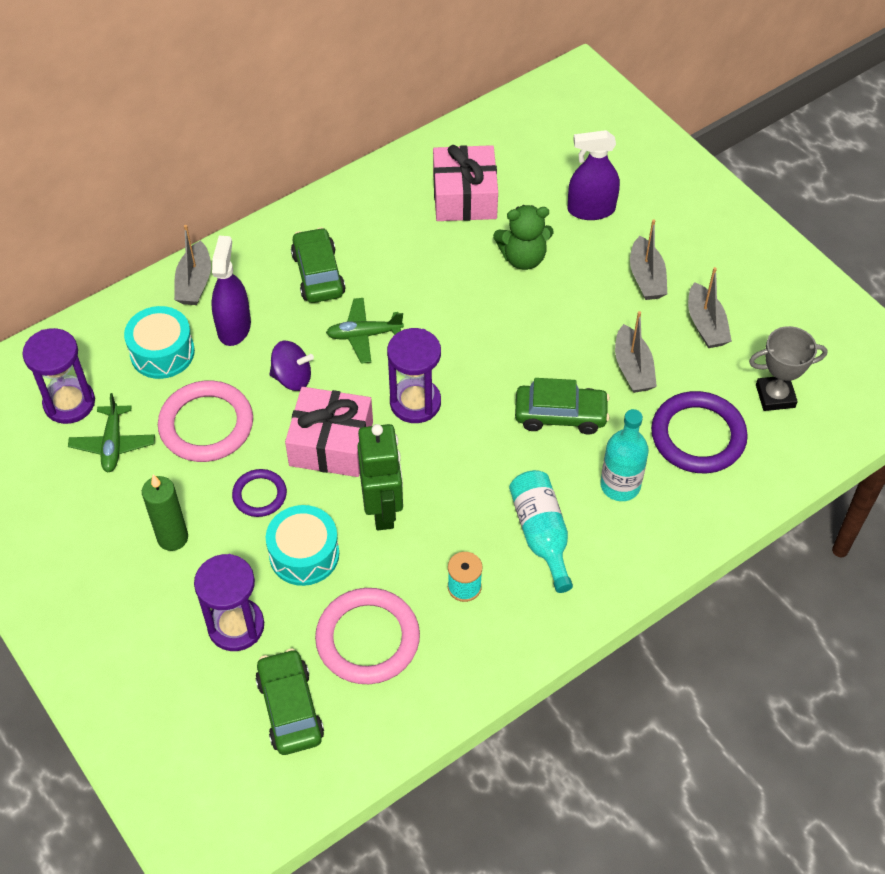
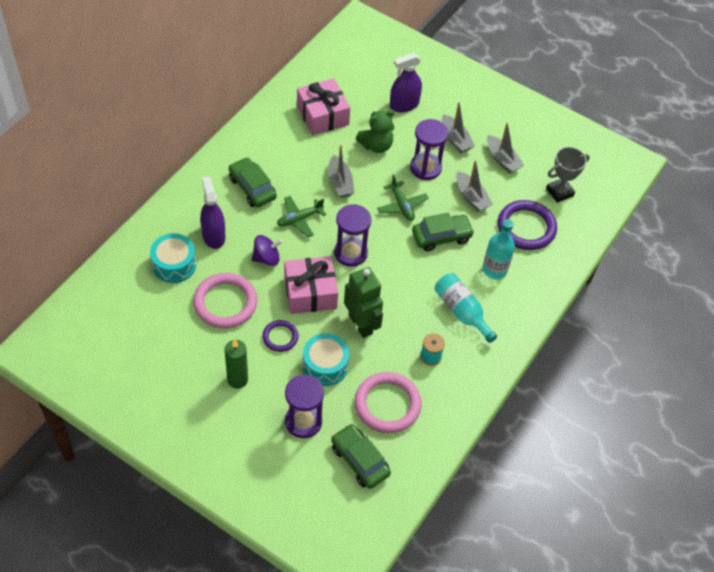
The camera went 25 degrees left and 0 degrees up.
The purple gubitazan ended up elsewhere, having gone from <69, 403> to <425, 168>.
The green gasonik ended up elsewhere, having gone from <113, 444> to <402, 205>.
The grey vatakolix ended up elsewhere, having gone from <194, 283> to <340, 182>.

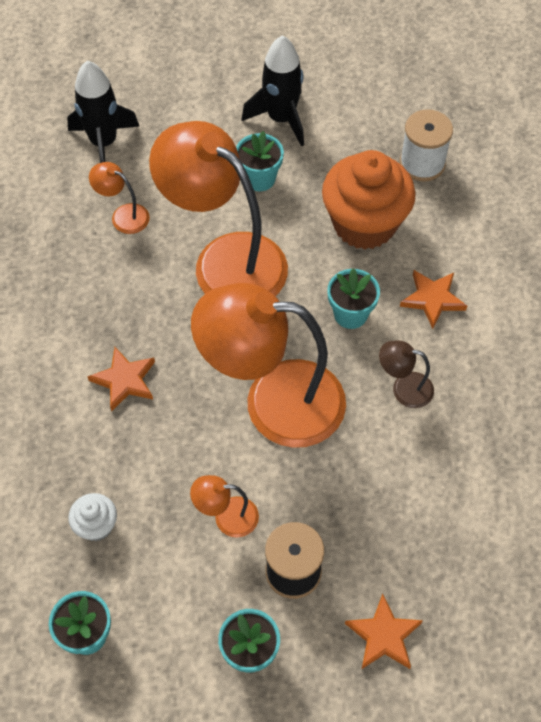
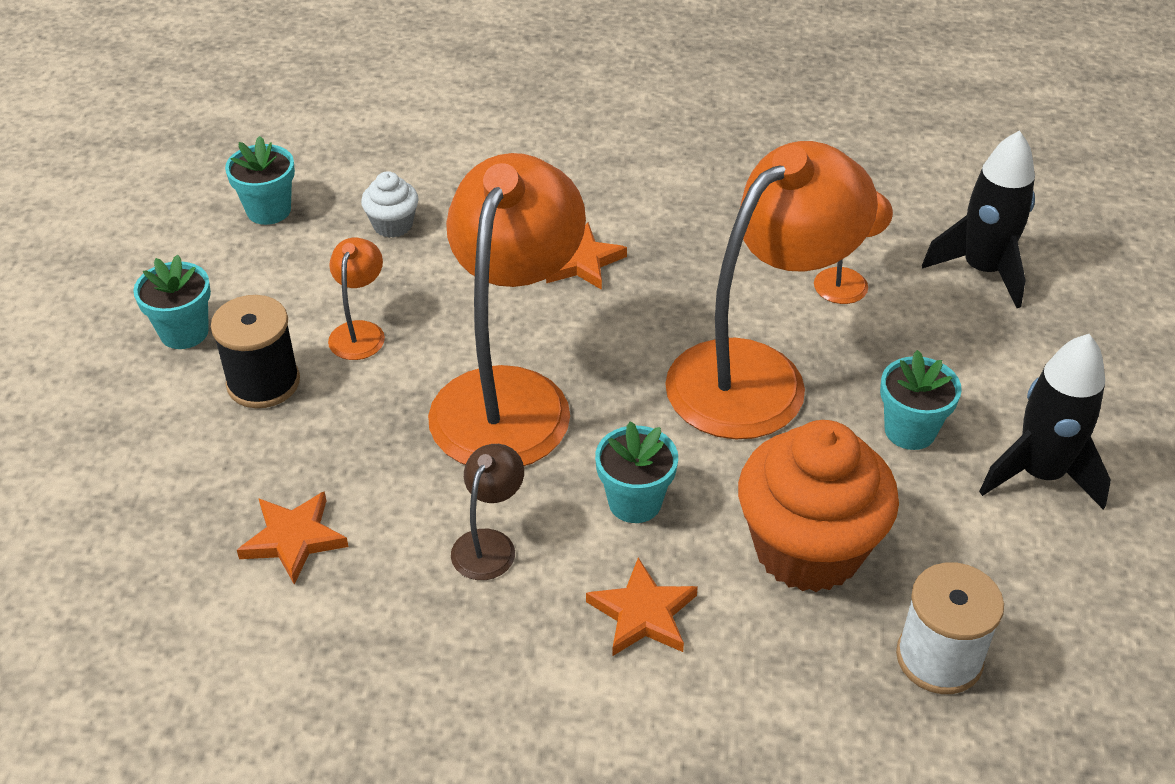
The camera went 100 degrees right and 15 degrees down.
The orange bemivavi ended up elsewhere, having gone from <383, 636> to <293, 539>.

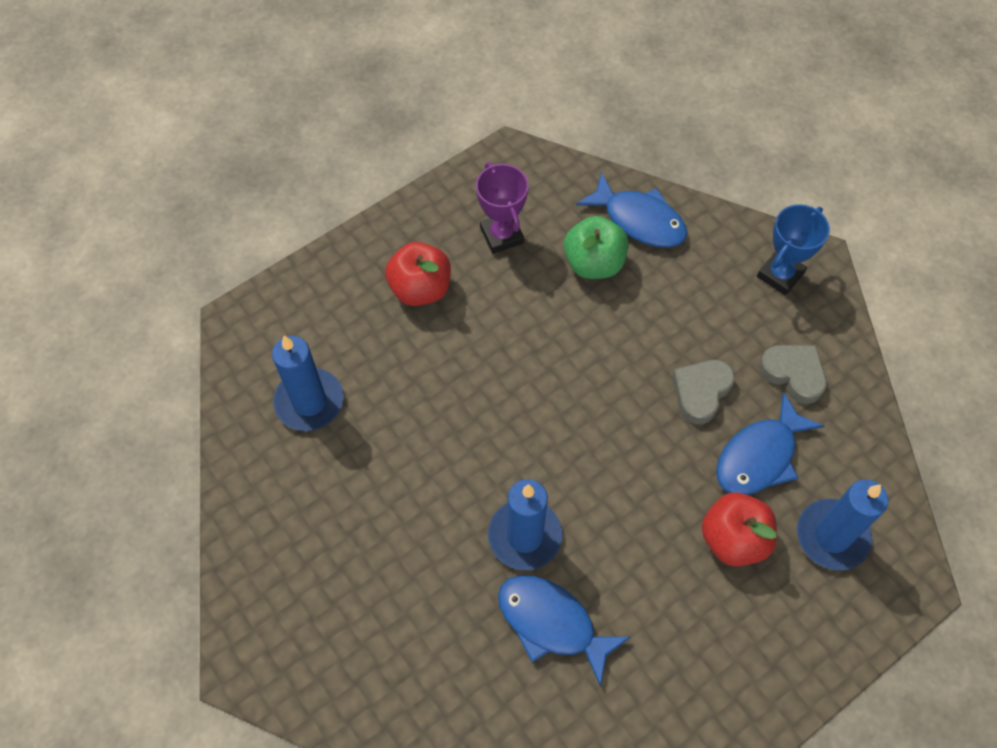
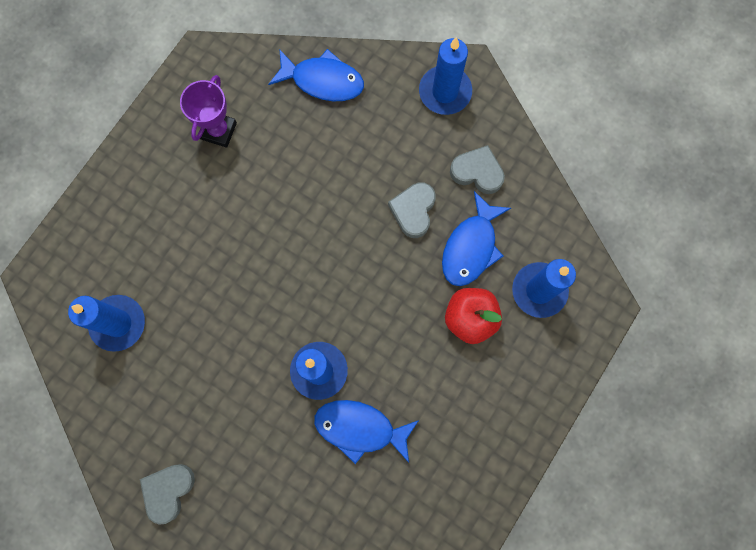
The camera went 20 degrees left and 15 degrees up.
The second view lost the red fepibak at <420, 289>.
The second view lost the green fepibak at <593, 263>.
The second view gained the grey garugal at <168, 491>.
Where the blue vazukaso stood at <780, 275>, the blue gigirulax came to stand at <445, 92>.
The purple vazukaso at <501, 235> ended up facing another way, 60 degrees clockwise from before.

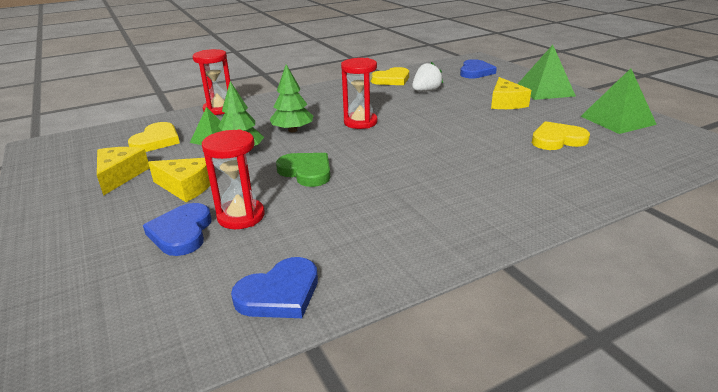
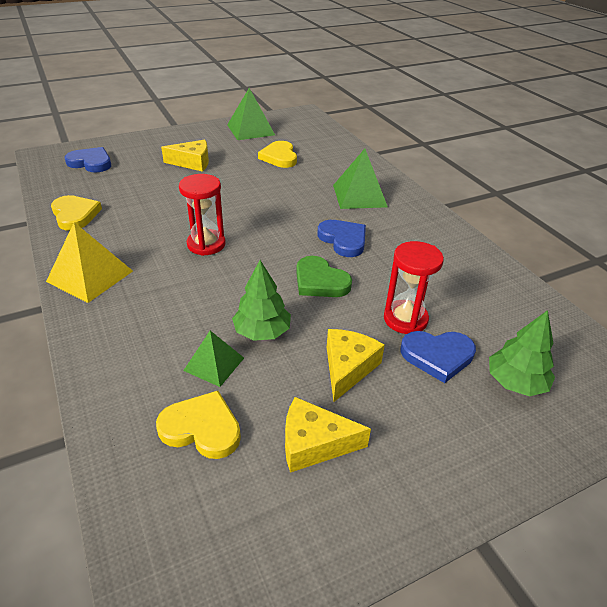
The camera went 90 degrees left and 10 degrees up.
The second view lost the red gubitazan at <219, 109>.
The second view lost the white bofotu at <426, 91>.
The second view gained the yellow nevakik at <90, 276>.
The blue garugal ended up elsewhere, having gone from <279, 293> to <343, 240>.
The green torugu ended up elsewhere, having gone from <292, 130> to <515, 382>.
The green nevakik ended up elsewhere, having gone from <545, 90> to <359, 196>.
The green garugal at <306, 172> ended up facing another way, 90 degrees counterclockwise from before.

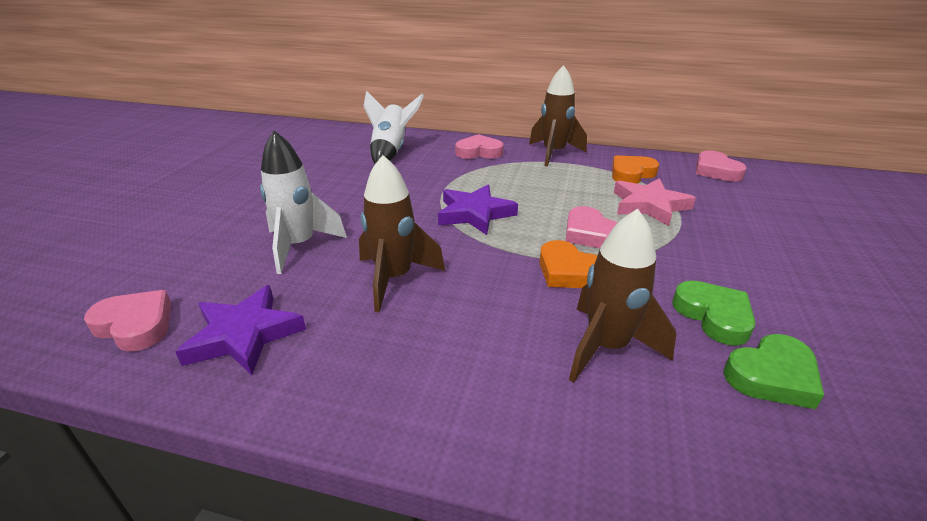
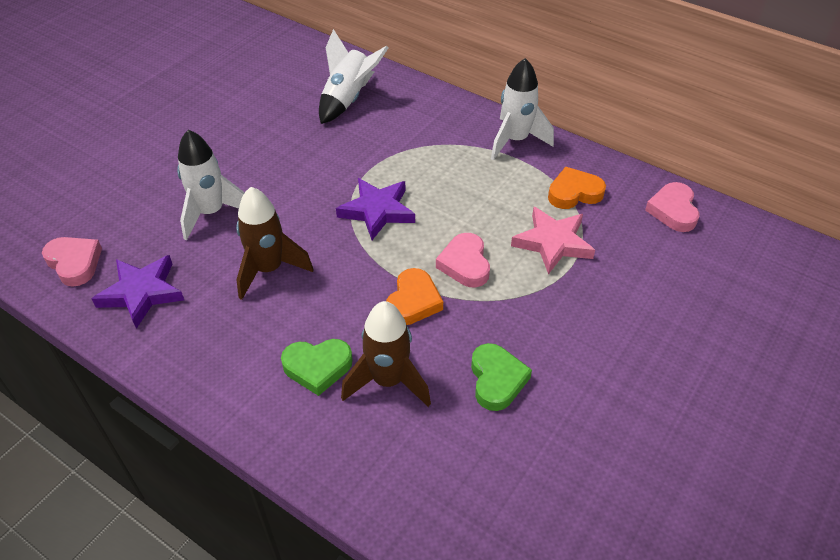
The camera went 20 degrees right and 15 degrees up.
The second view lost the pink garugal at <479, 152>.
The green garugal ended up elsewhere, having gone from <772, 376> to <317, 367>.
What was the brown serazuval at <553, 153> turned into the white serazuval at <515, 141>.
The orange garugal at <568, 271> ended up facing another way, 135 degrees counterclockwise from before.

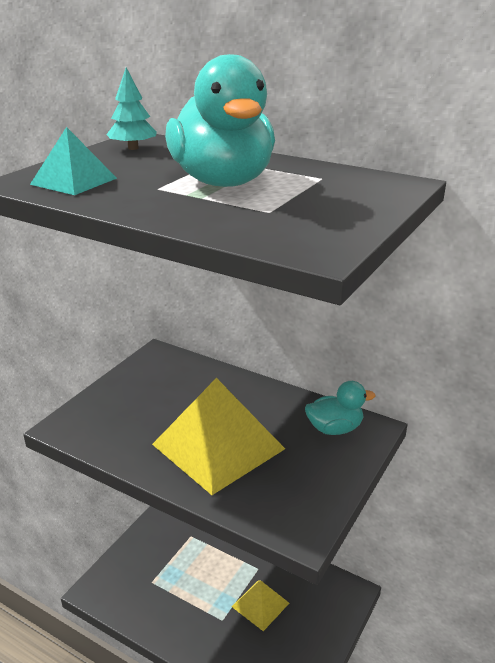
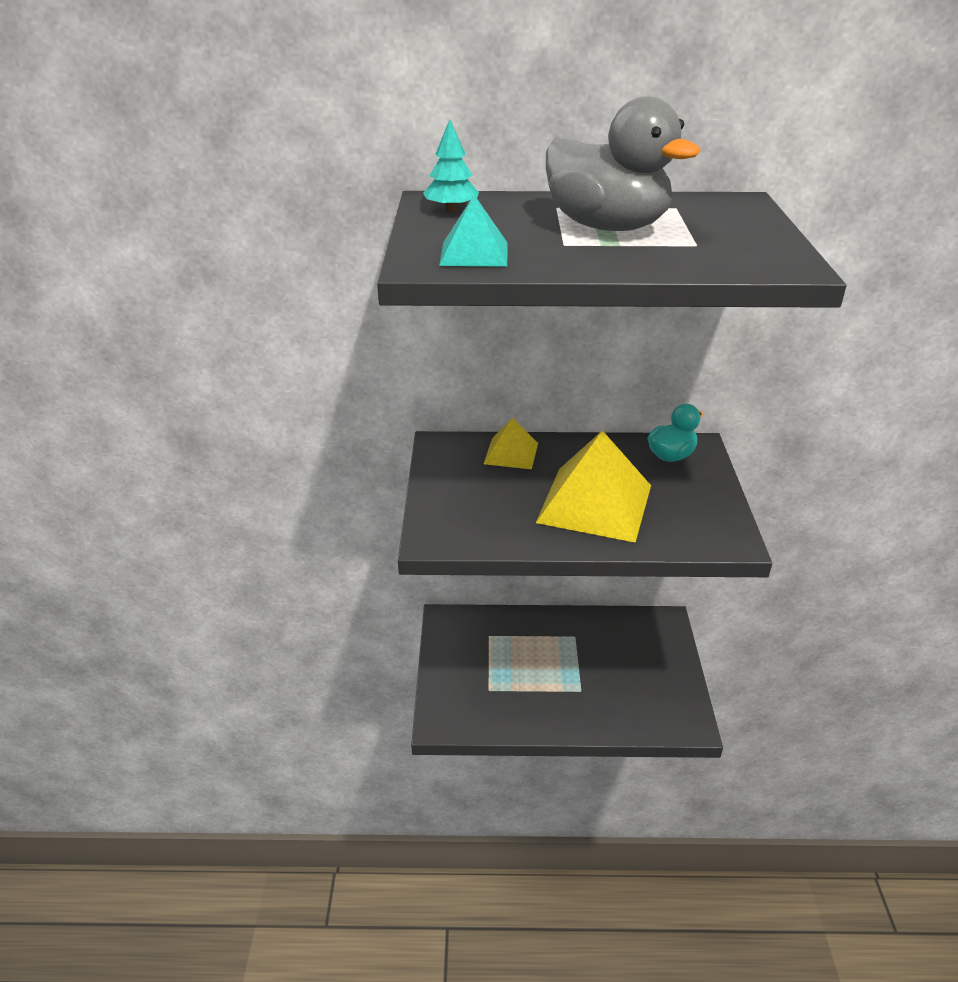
The camera went 30 degrees left and 5 degrees up.
The yellow nevakik ended up elsewhere, having gone from <260, 605> to <511, 453>.
What was the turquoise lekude at <223, 182> turned into the grey lekude at <607, 227>.

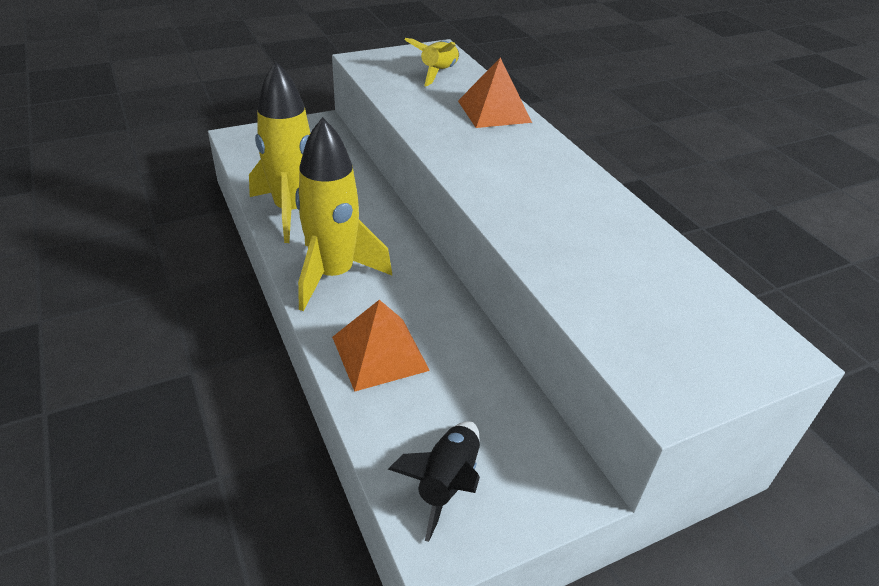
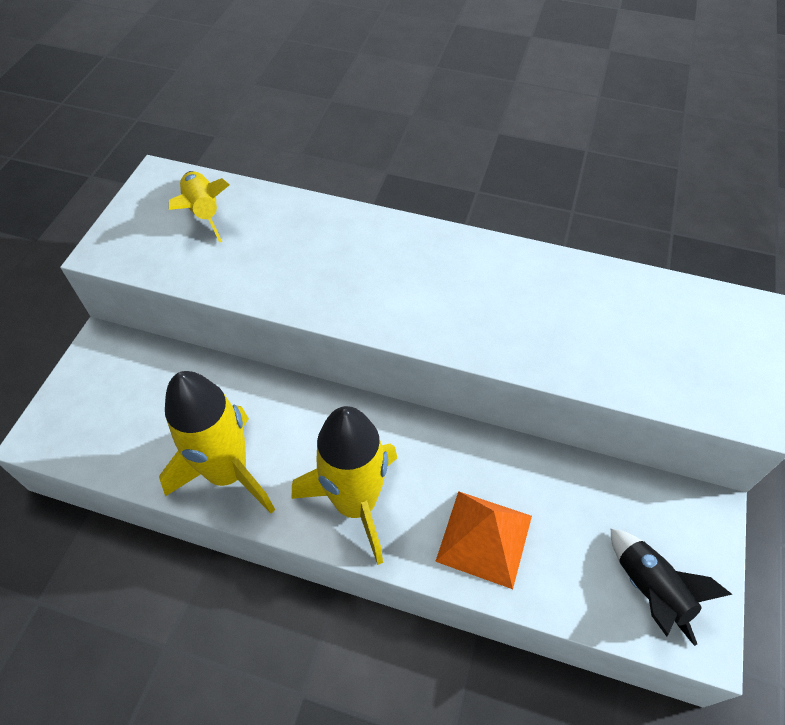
The camera went 45 degrees left and 15 degrees up.
The second view lost the orange nevakik at <494, 111>.

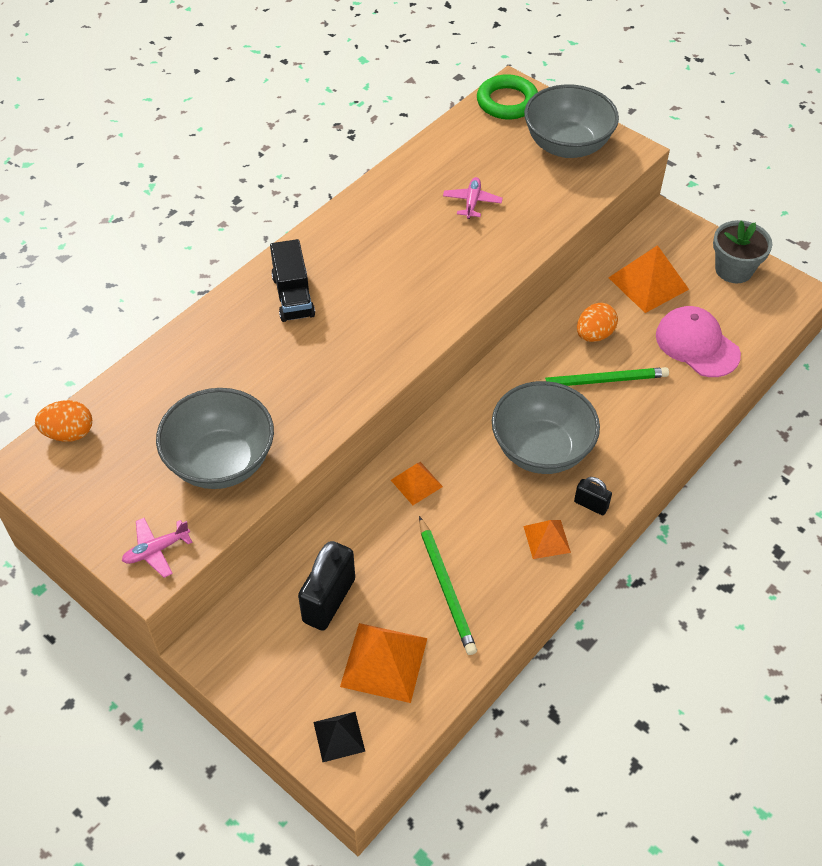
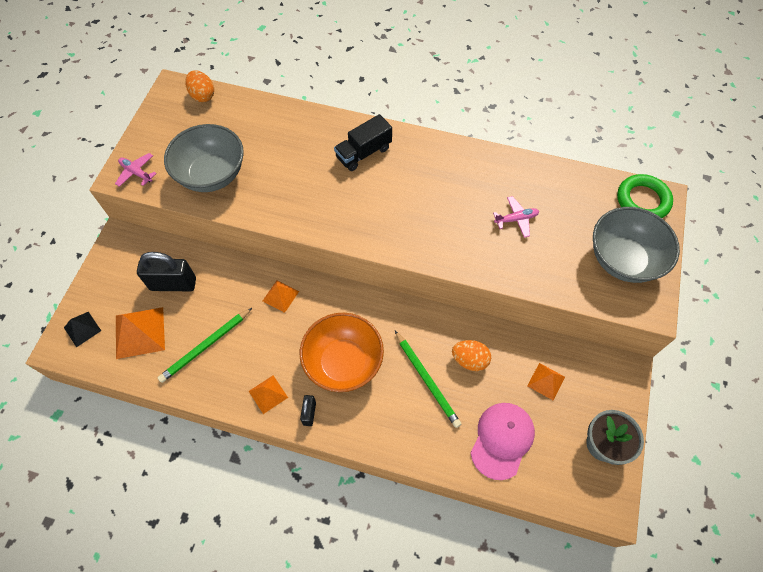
The camera went 65 degrees right and 10 degrees up.
What was the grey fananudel at <541, 449> turned into the orange fananudel at <343, 362>.
The size of the orange nevakik at <648, 283> changed by a factor of 0.58.

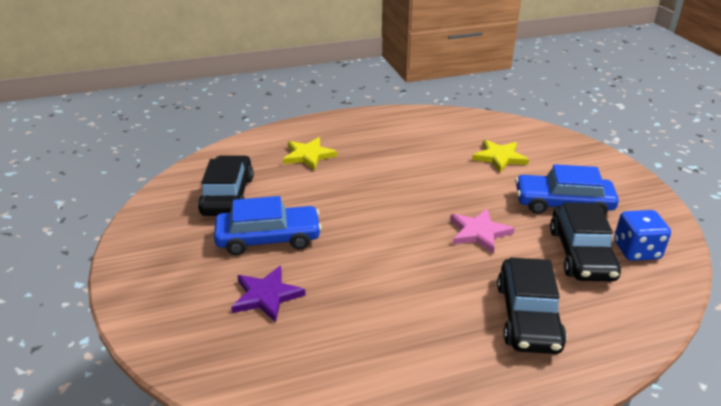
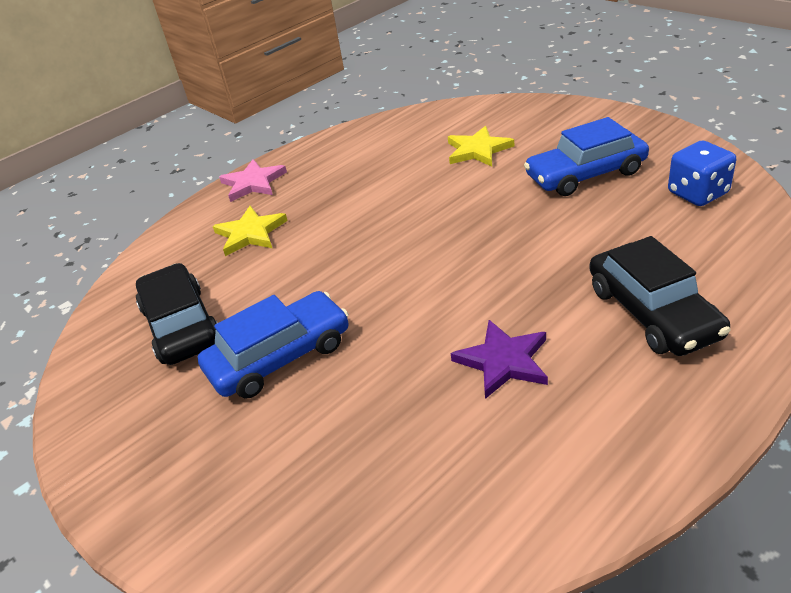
The camera went 20 degrees left and 5 degrees up.
The second view lost the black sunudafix at <581, 254>.
The purple bemivavi ended up elsewhere, having gone from <266, 296> to <503, 361>.
The pink bemivavi ended up elsewhere, having gone from <479, 232> to <253, 183>.

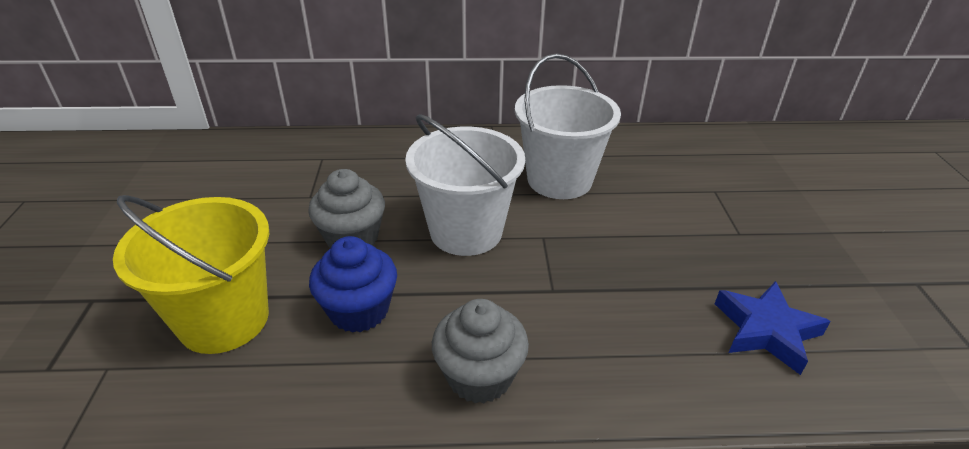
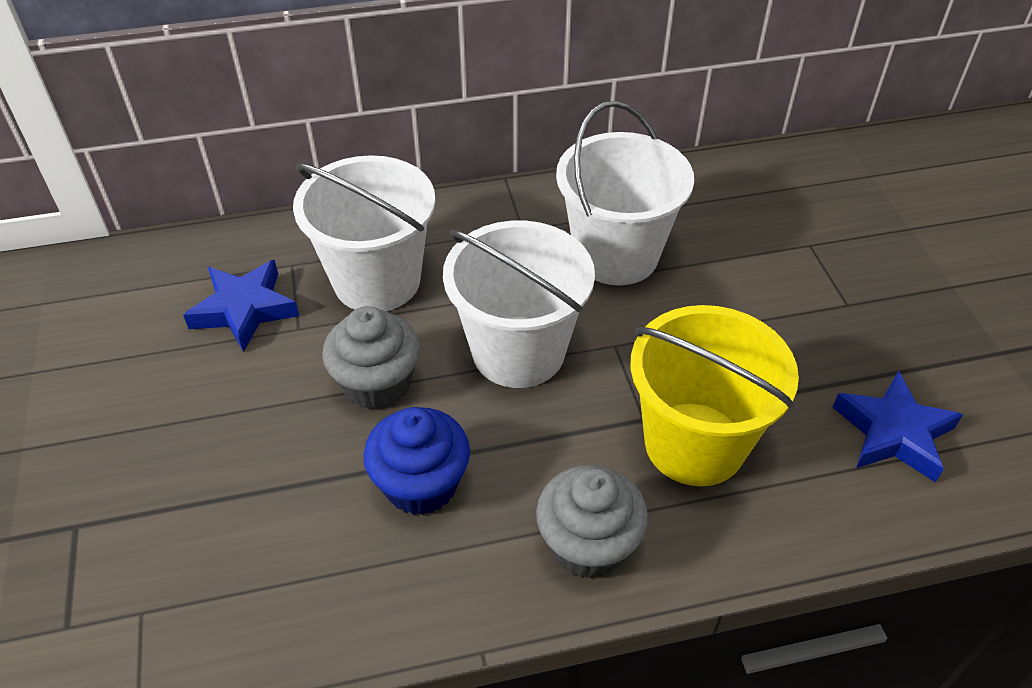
The camera went 10 degrees left and 10 degrees up.
The second view gained the blue bemivavi at <244, 309>.
The second view gained the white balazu at <377, 281>.
The yellow balazu ended up elsewhere, having gone from <224, 319> to <694, 443>.

